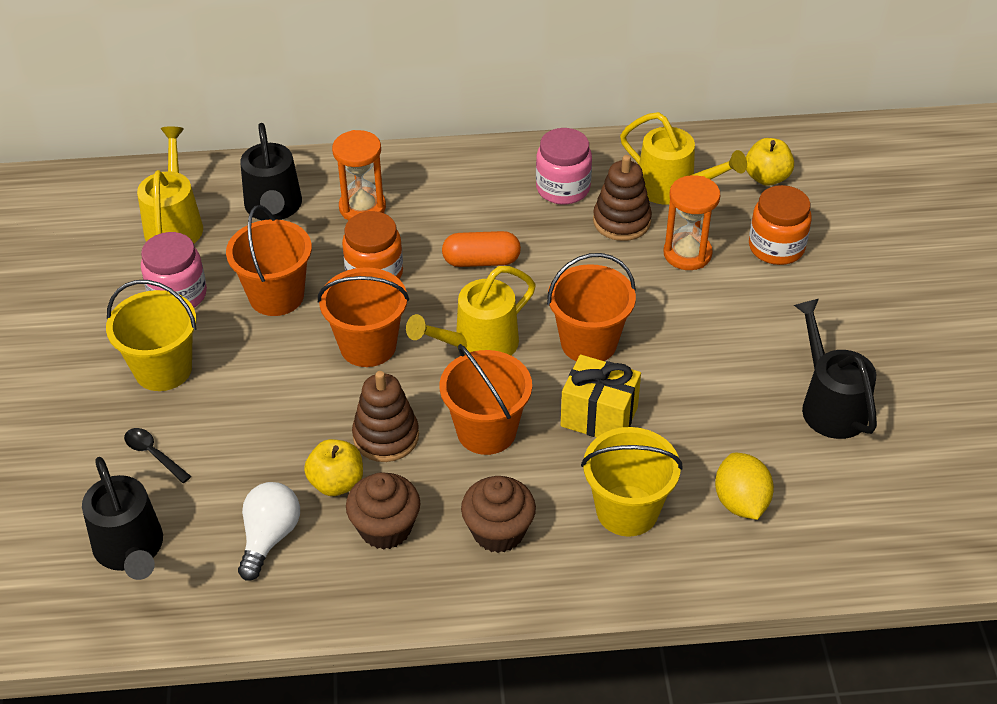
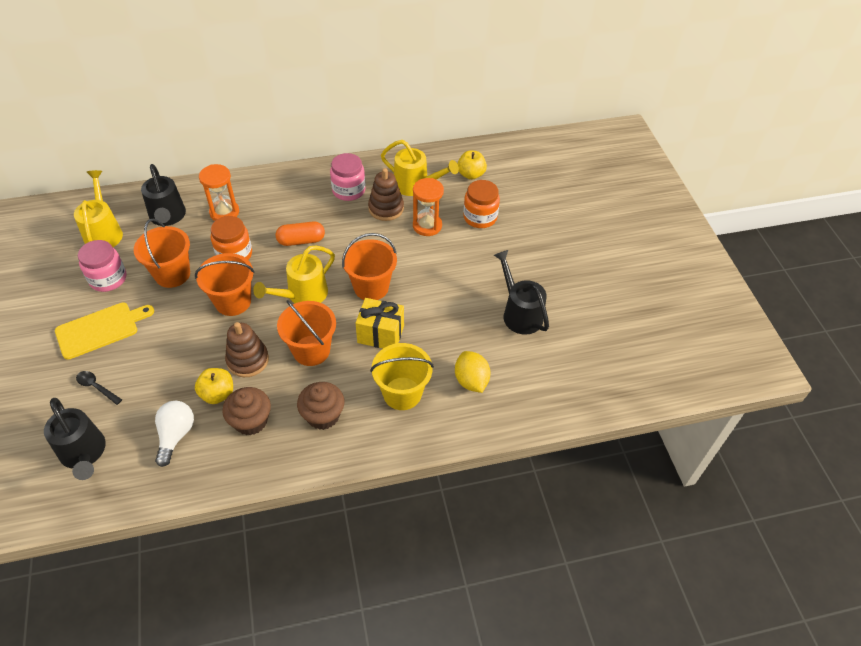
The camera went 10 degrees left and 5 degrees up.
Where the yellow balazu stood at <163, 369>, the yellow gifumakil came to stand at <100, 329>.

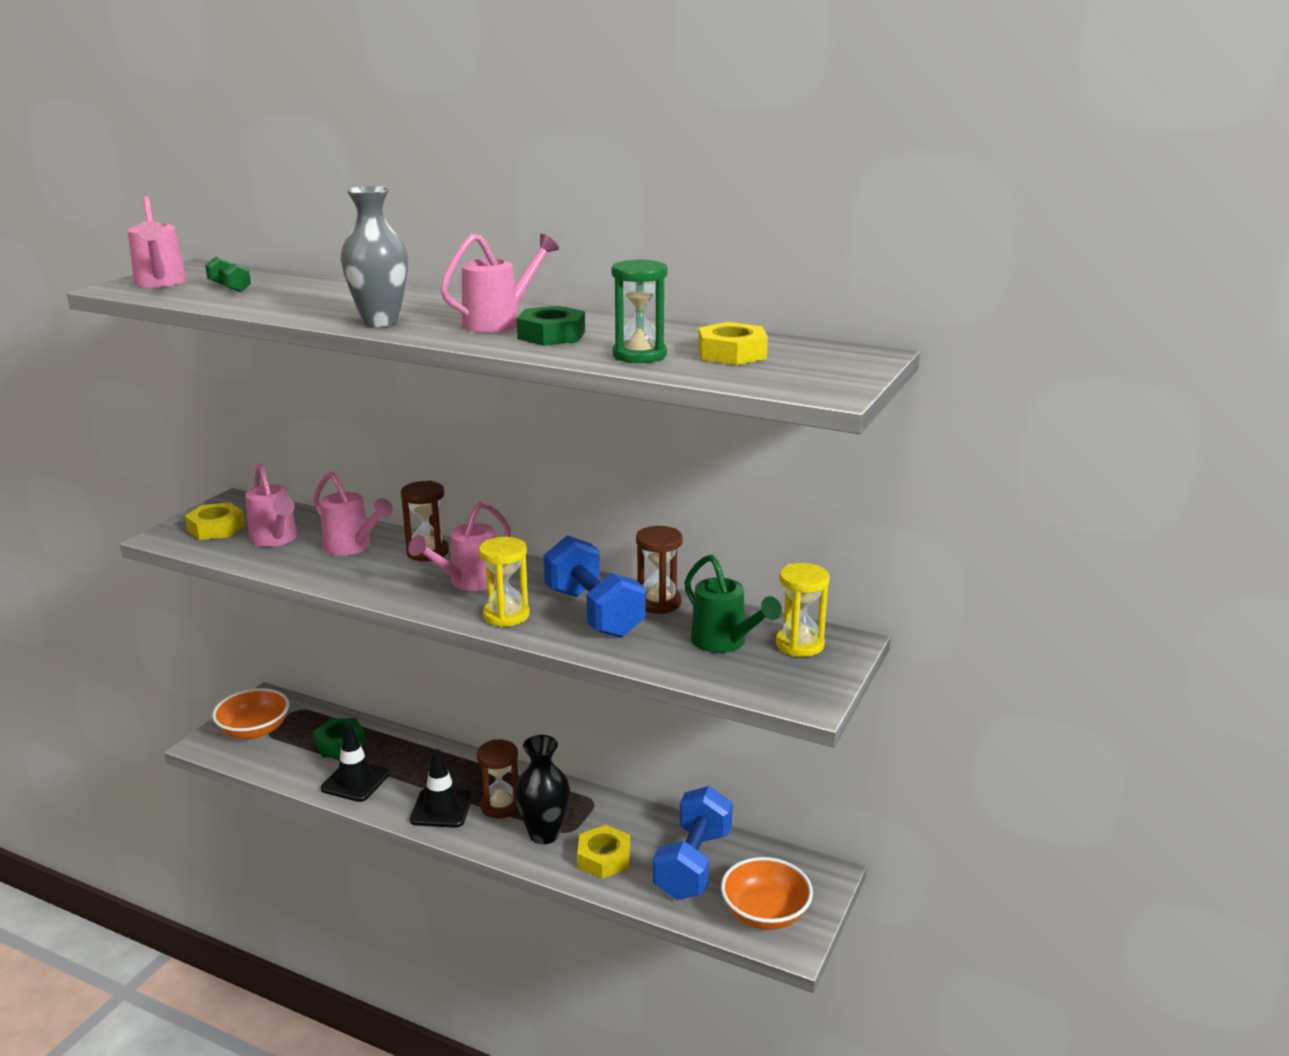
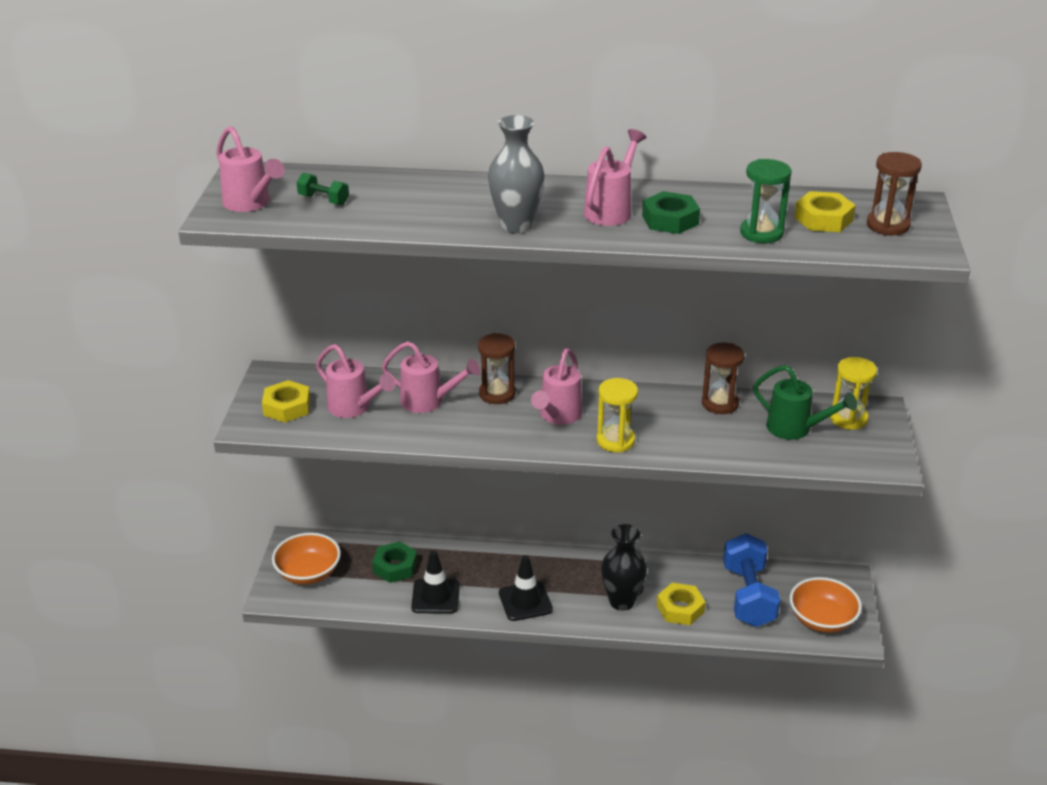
The camera went 20 degrees left and 10 degrees up.
The second view lost the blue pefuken at <593, 613>.
The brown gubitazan ended up elsewhere, having gone from <500, 806> to <888, 225>.

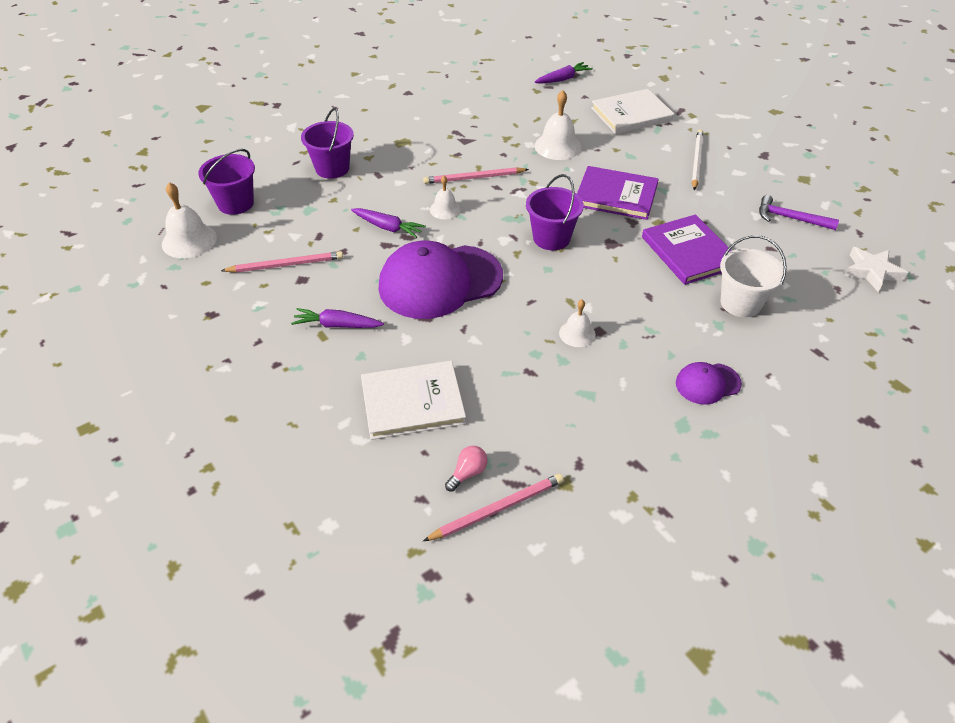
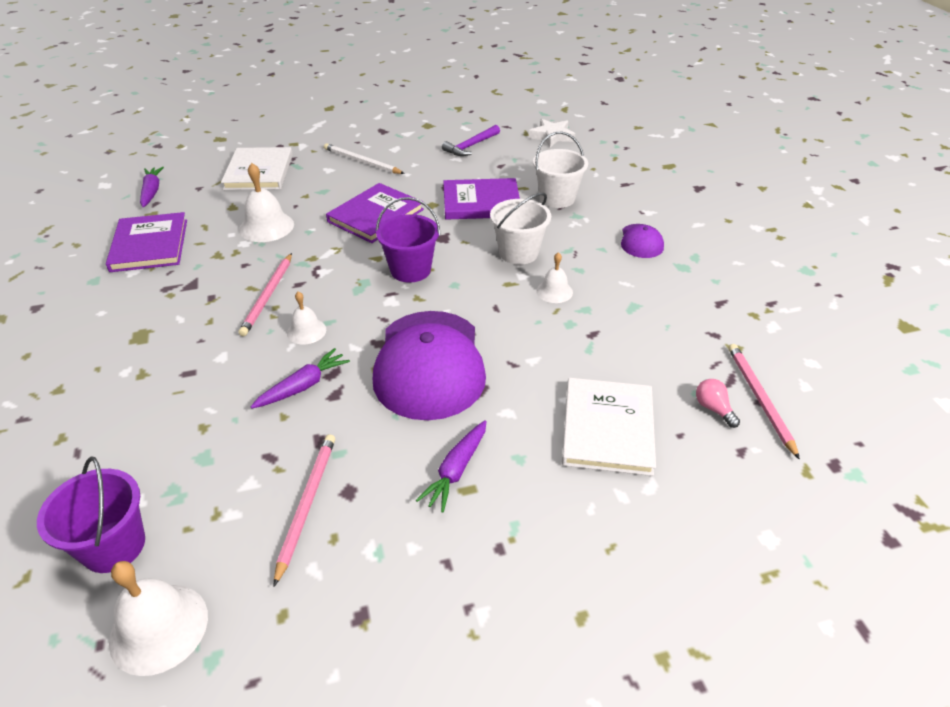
The camera went 70 degrees left and 5 degrees down.
The second view lost the purple balazu at <332, 168>.
The second view gained the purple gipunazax at <150, 245>.
The second view gained the white balazu at <518, 253>.

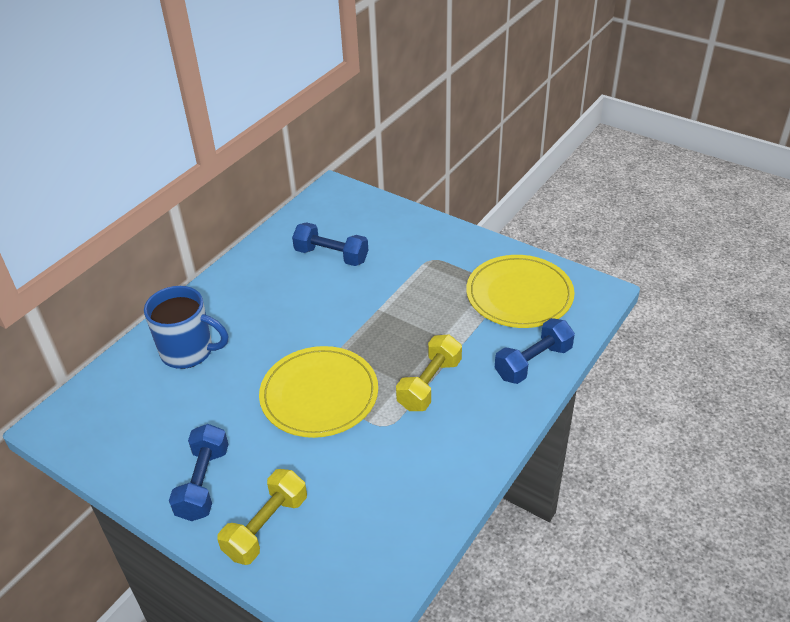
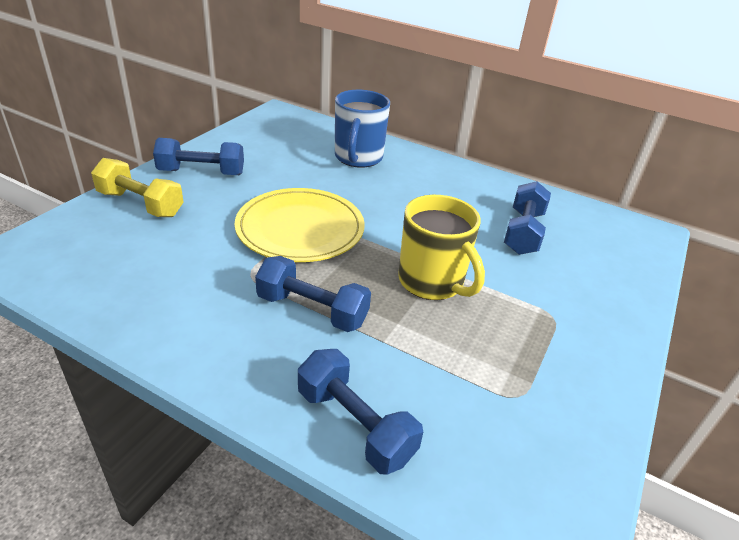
The camera went 80 degrees right and 5 degrees down.
The second view lost the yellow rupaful at <519, 295>.
The second view gained the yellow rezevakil at <432, 282>.
What was the yellow pefuken at <429, 384> turned into the blue pefuken at <312, 310>.

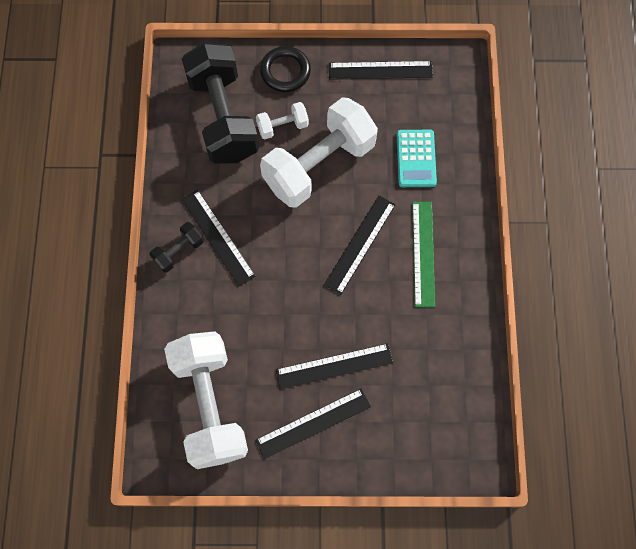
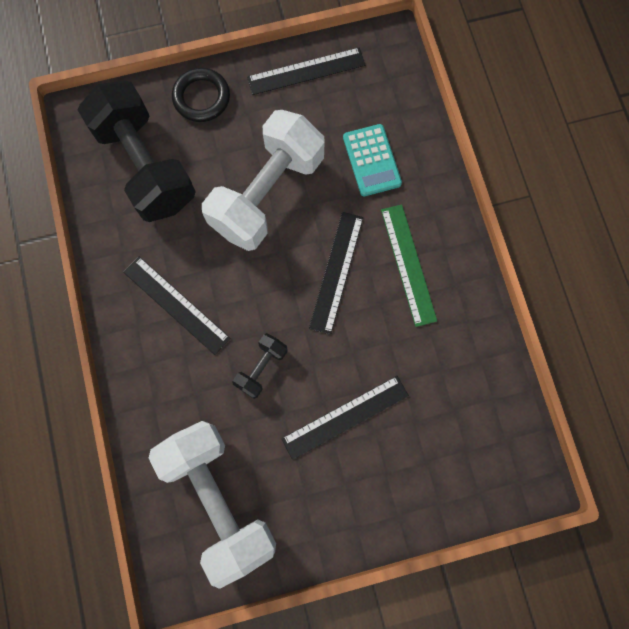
The camera went 15 degrees left and 5 degrees up.
The second view lost the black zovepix at <313, 423>.
The second view lost the white pefuken at <282, 126>.
The black pefuken ended up elsewhere, having gone from <178, 251> to <261, 368>.

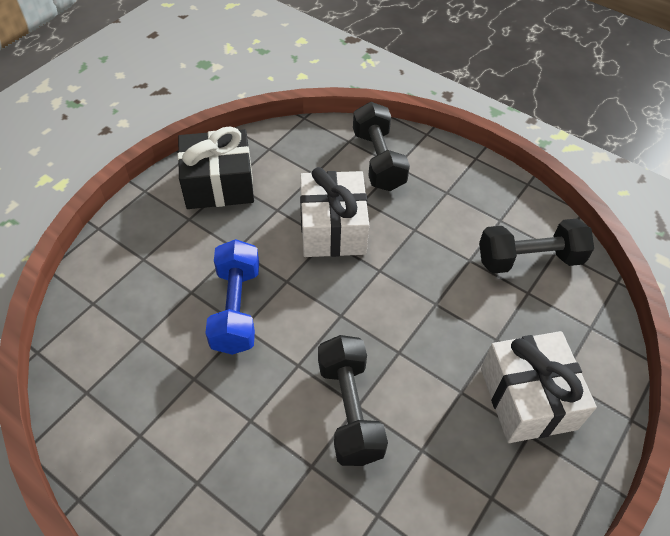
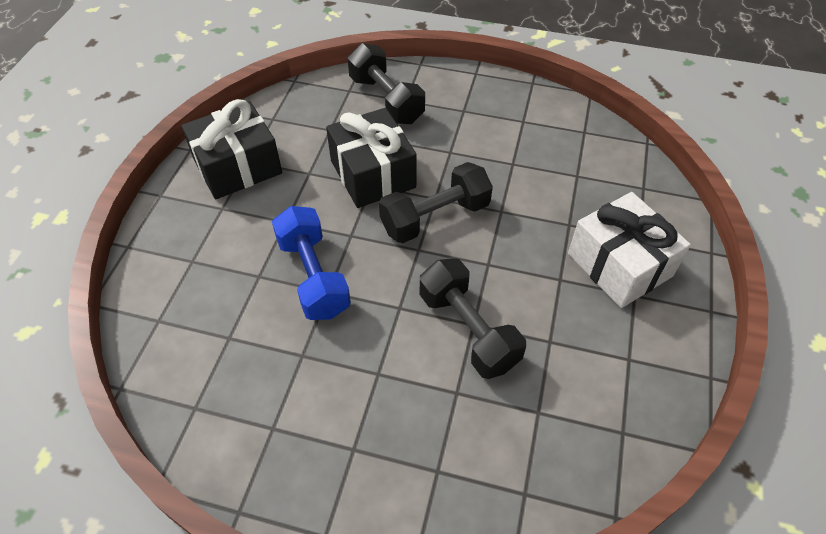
The camera went 20 degrees left and 0 degrees up.
The black pefuken ended up elsewhere, having gone from <529, 259> to <435, 217>.
What was the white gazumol at <333, 228> turned into the black gazumol at <373, 174>.

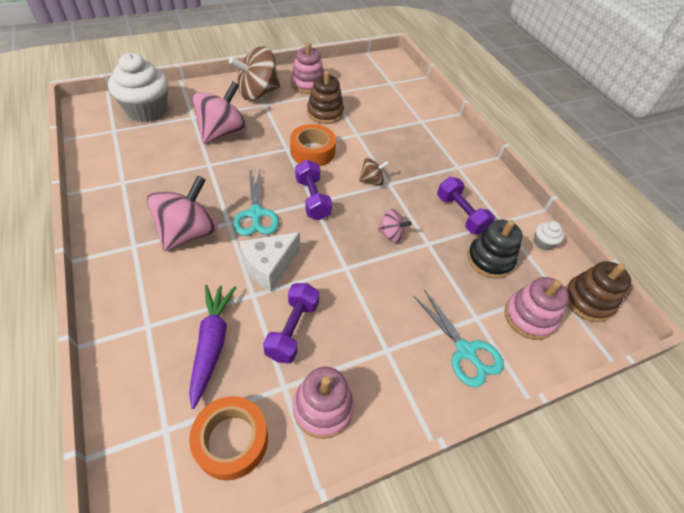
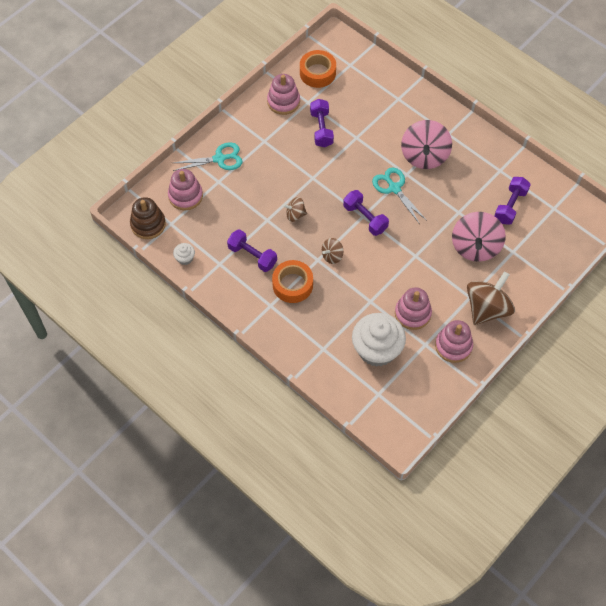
The camera went 160 degrees right and 10 degrees up.
The second view lost the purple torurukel at <212, 344>.
The second view lost the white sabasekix at <269, 267>.
The second view lost the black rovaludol at <490, 259>.
The second view gained the purple pefuken at <510, 206>.
The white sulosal ended up elsewhere, having gone from <147, 110> to <377, 350>.
The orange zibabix ended up elsewhere, having gone from <312, 151> to <292, 285>.
What was the brown rovaludol at <325, 113> turned into the pink rovaludol at <412, 313>.
What was the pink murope at <391, 234> turned into the brown murope at <295, 215>.
The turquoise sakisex at <465, 351> ended up facing another way, 135 degrees clockwise from before.

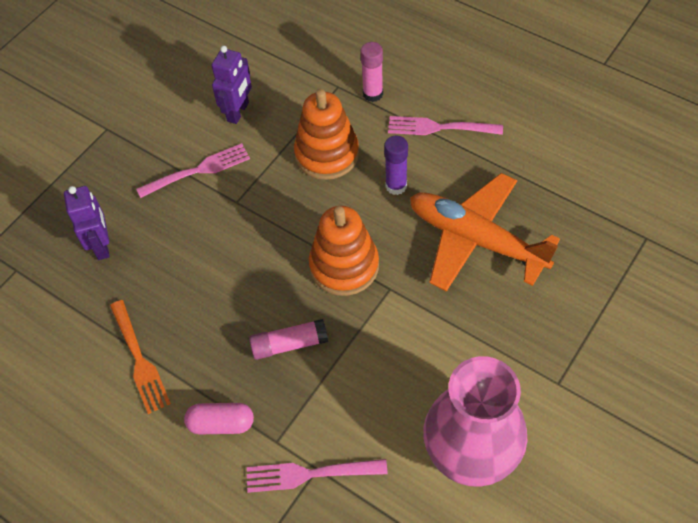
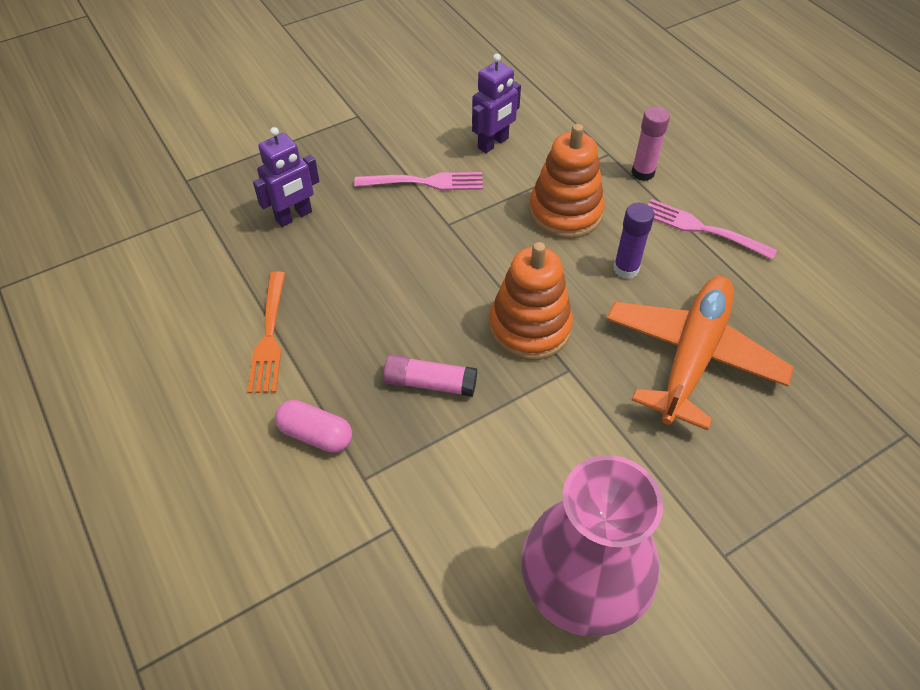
The camera went 20 degrees right and 5 degrees down.
The second view lost the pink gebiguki at <311, 474>.
The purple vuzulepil at <102, 245> ended up facing another way, 45 degrees clockwise from before.
The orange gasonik at <475, 239> ended up facing another way, 60 degrees clockwise from before.

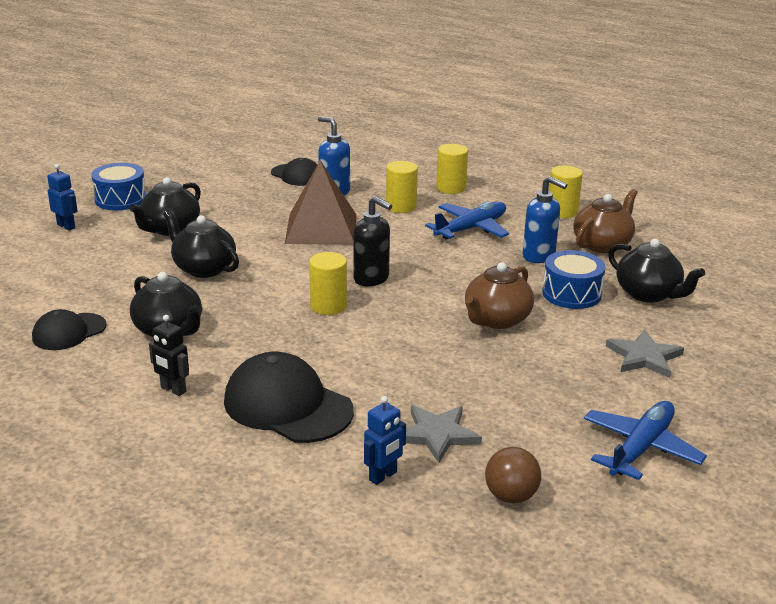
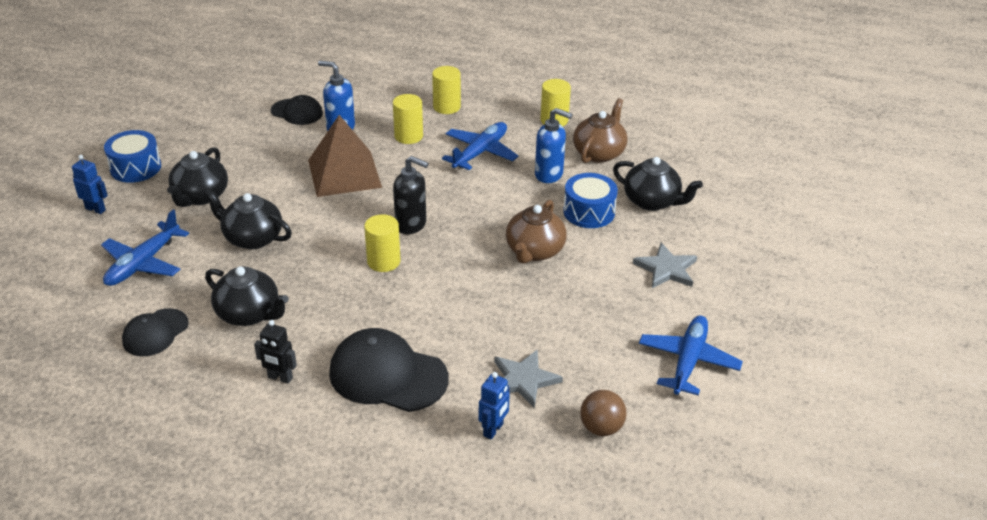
The camera went 15 degrees left and 10 degrees up.
The second view gained the blue gasonik at <143, 263>.

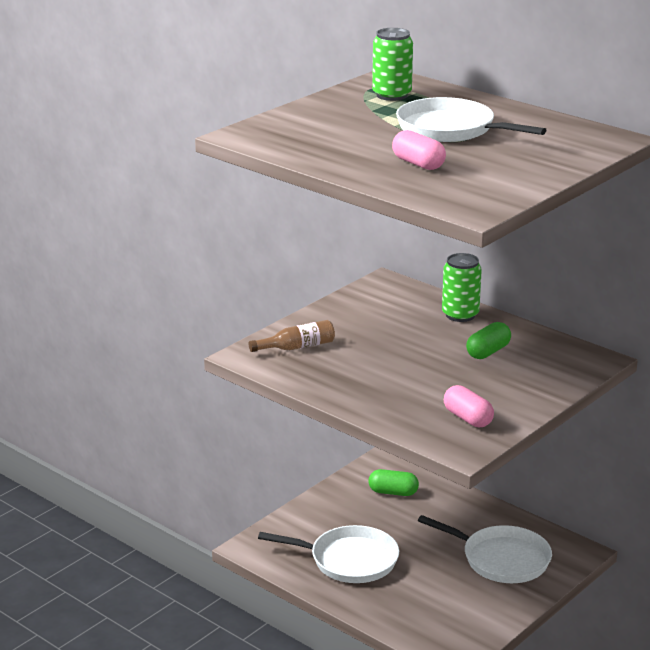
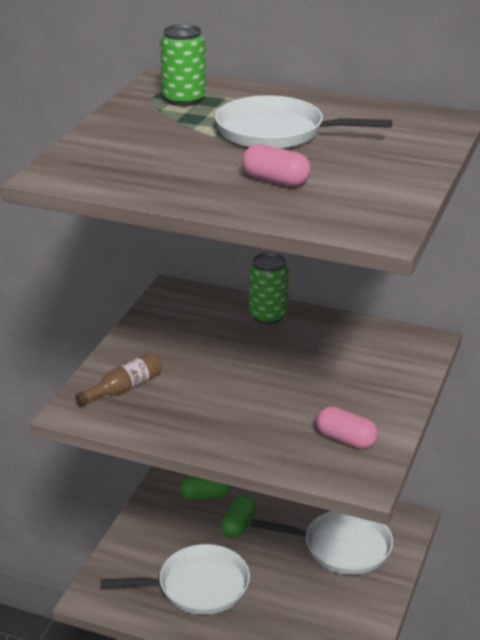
The camera went 20 degrees left and 5 degrees up.
The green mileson ended up elsewhere, having gone from <488, 352> to <238, 525>.

